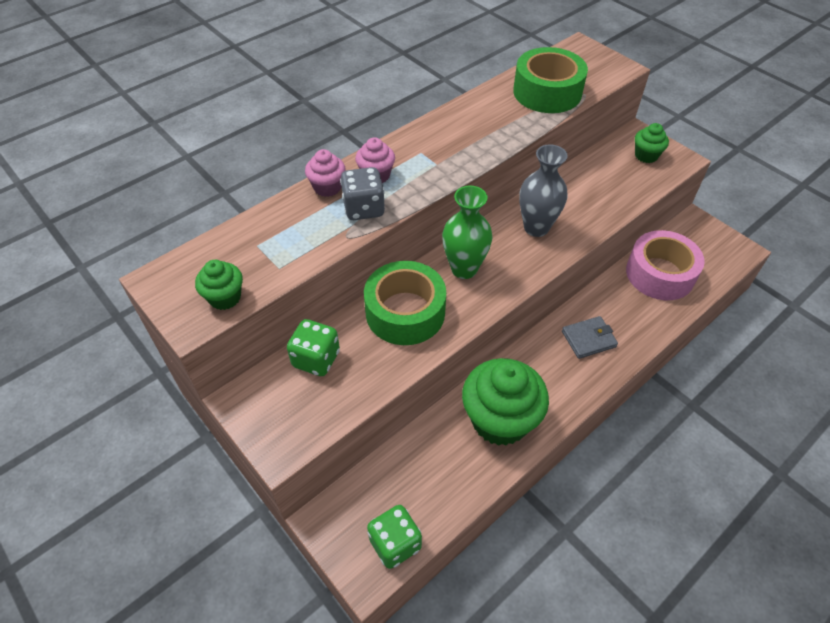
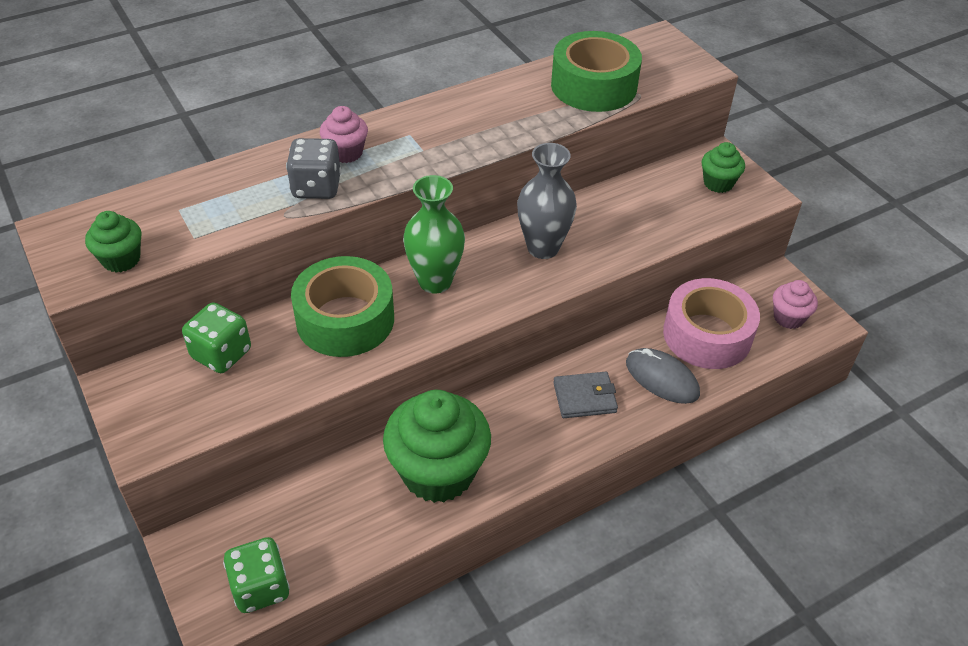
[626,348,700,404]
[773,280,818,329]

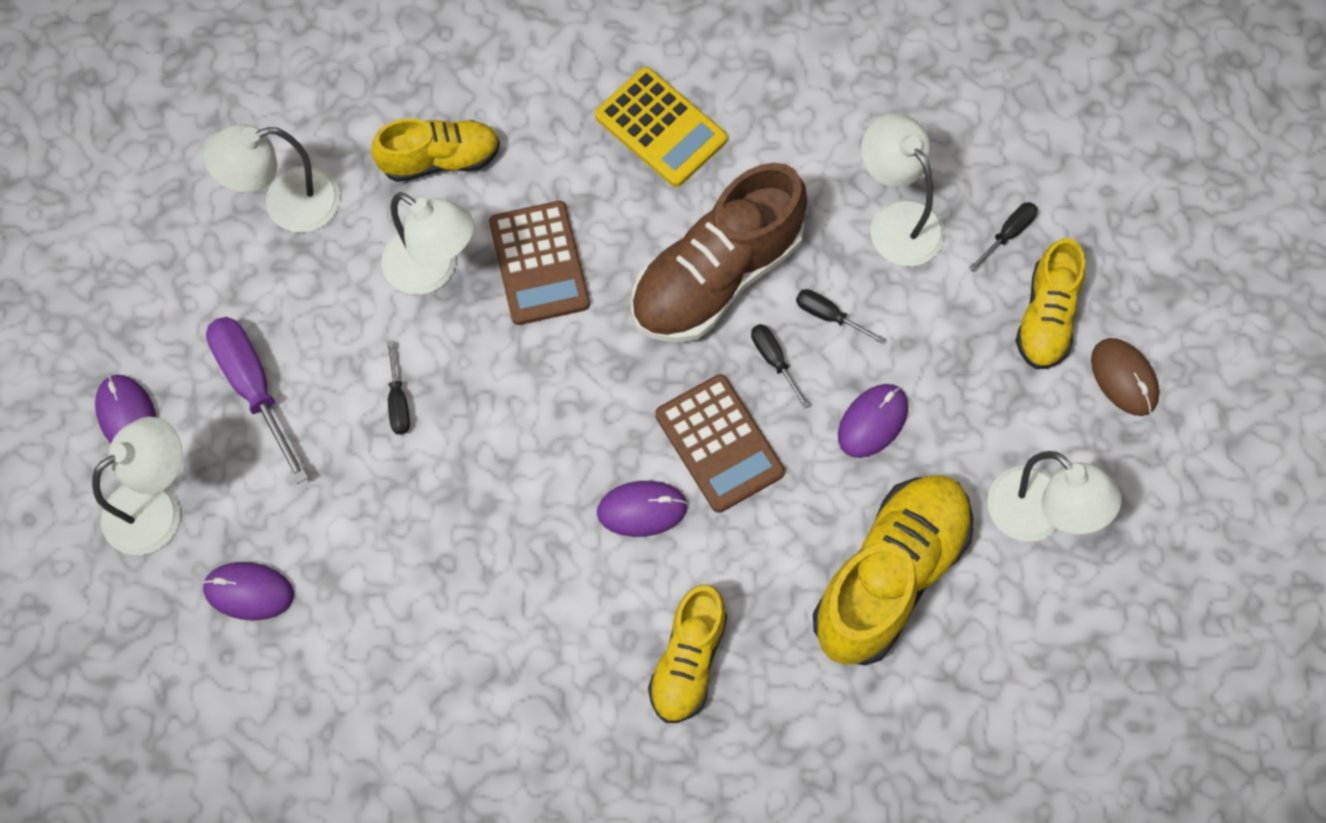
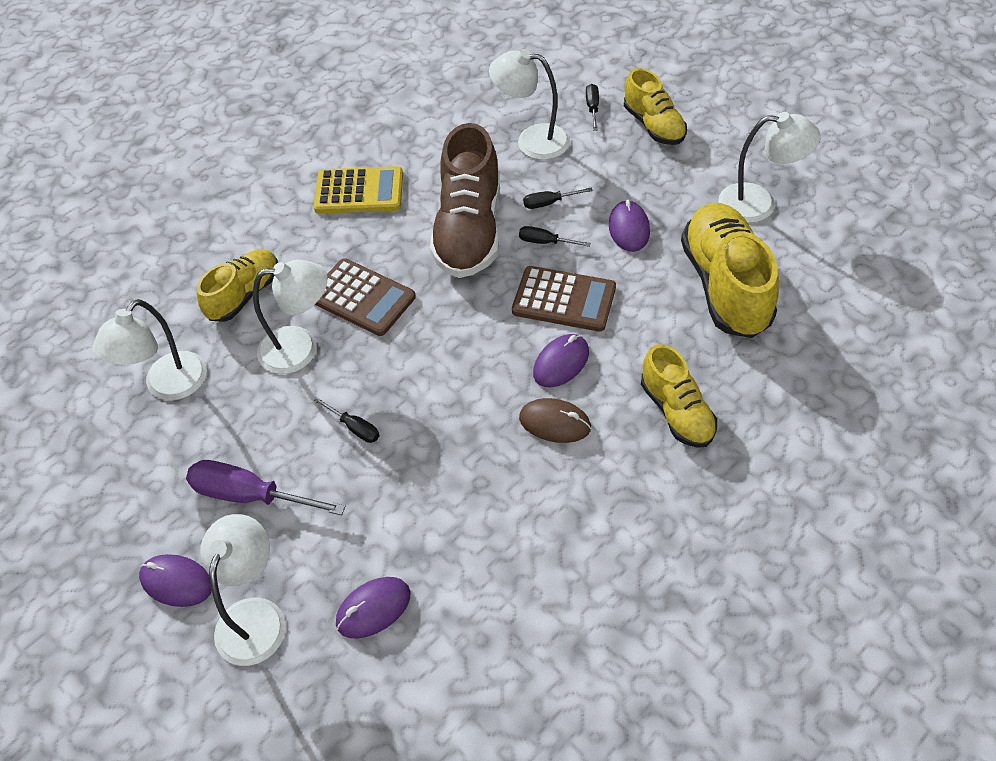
[519,398,591,443]

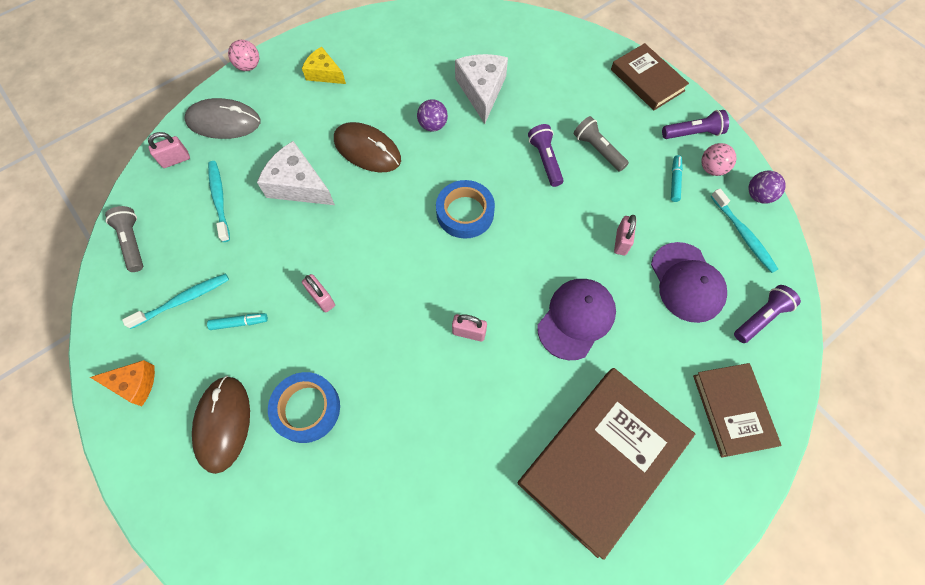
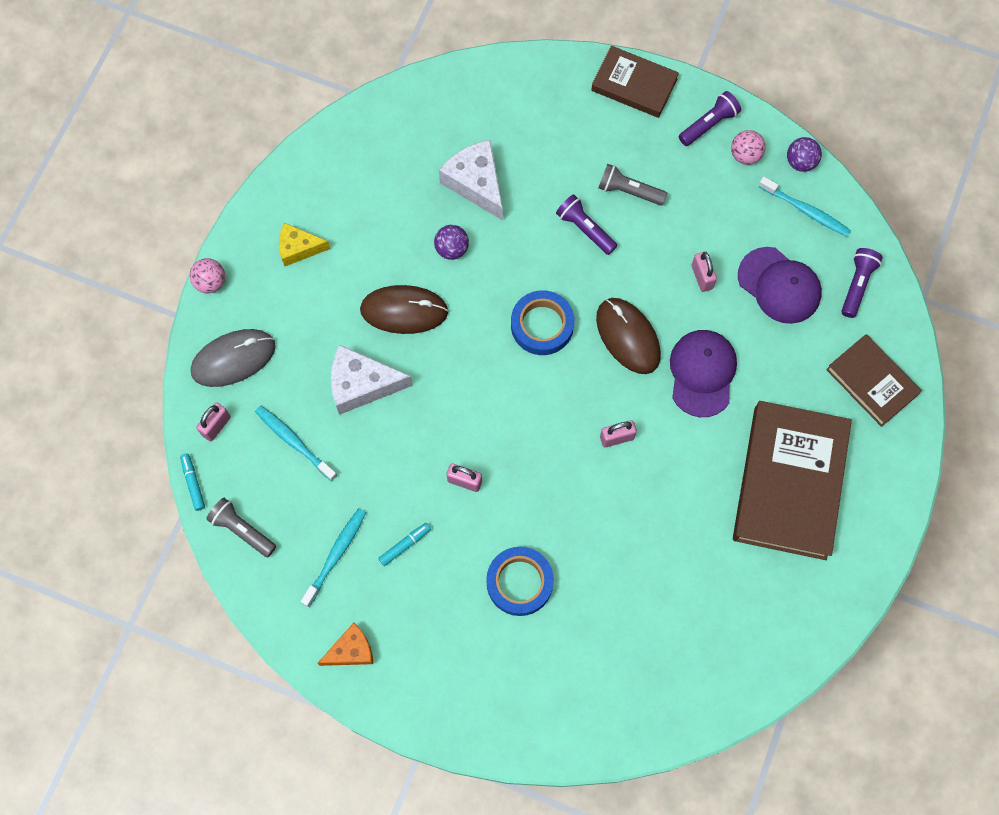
[596,298,661,374]
[180,454,205,511]

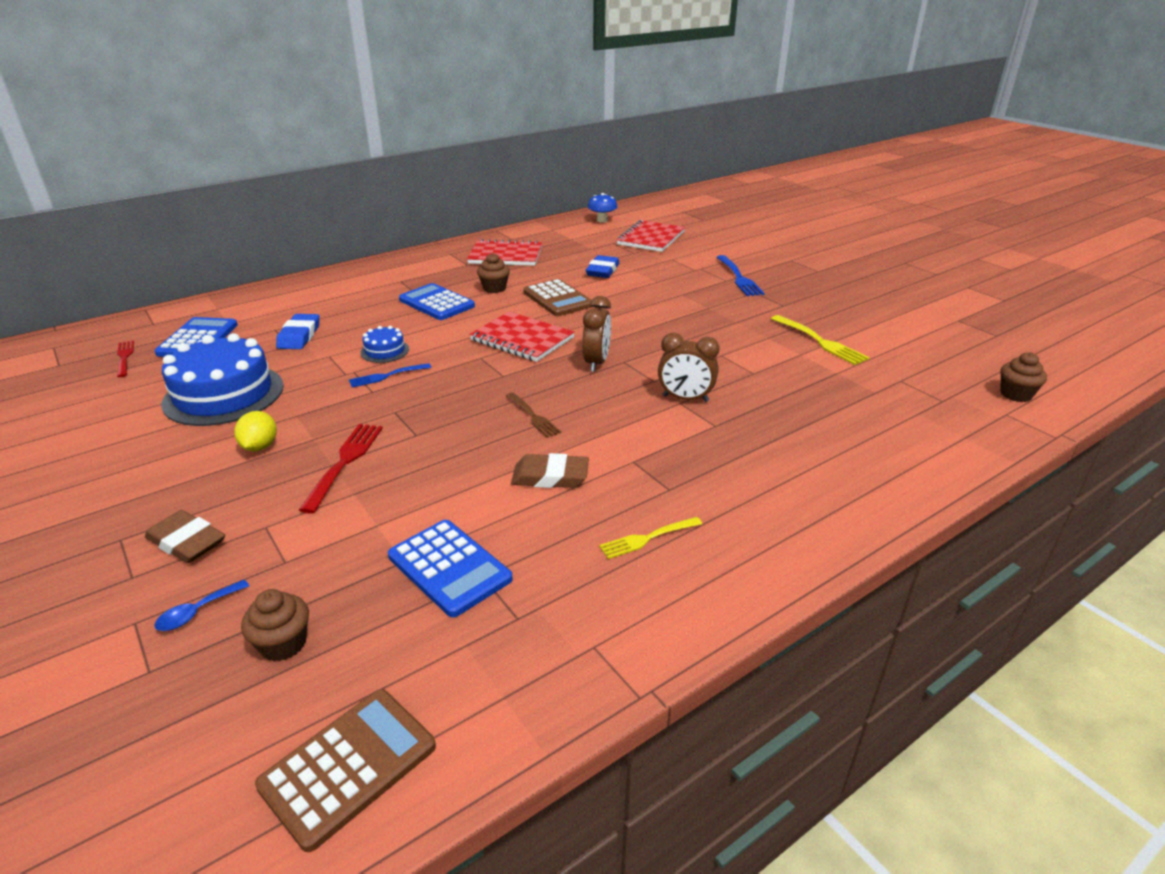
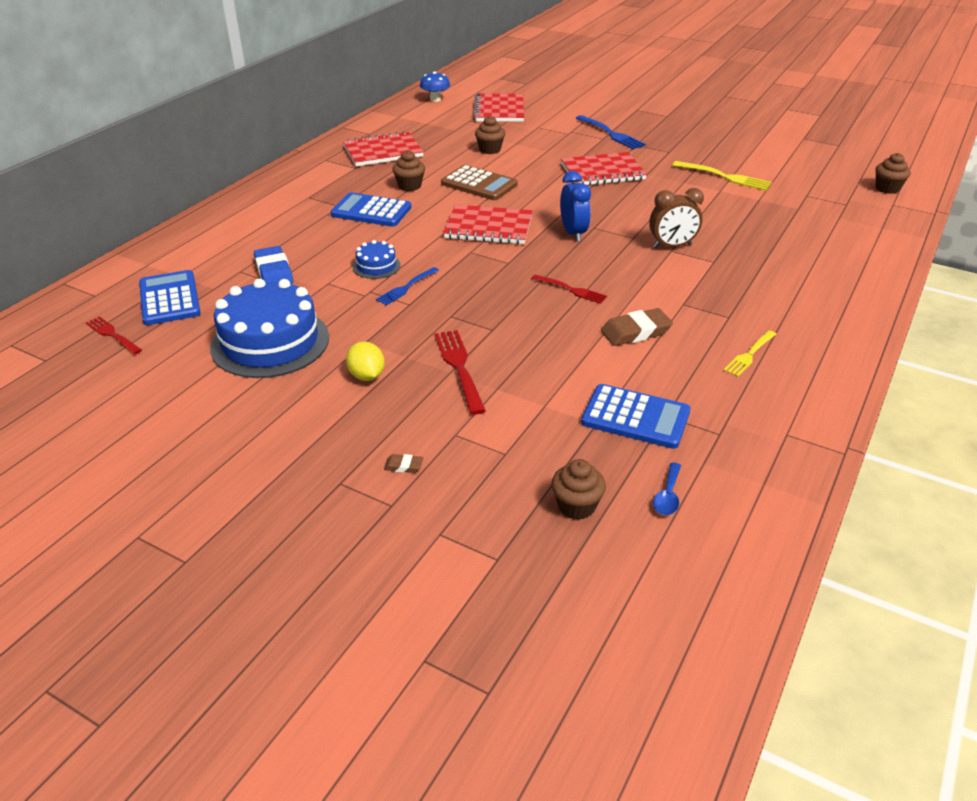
[255,689,436,852] (first image)
[561,152,647,186]
[653,463,681,515]
[475,116,505,154]
[531,274,607,304]
[560,171,591,242]
[384,454,423,473]

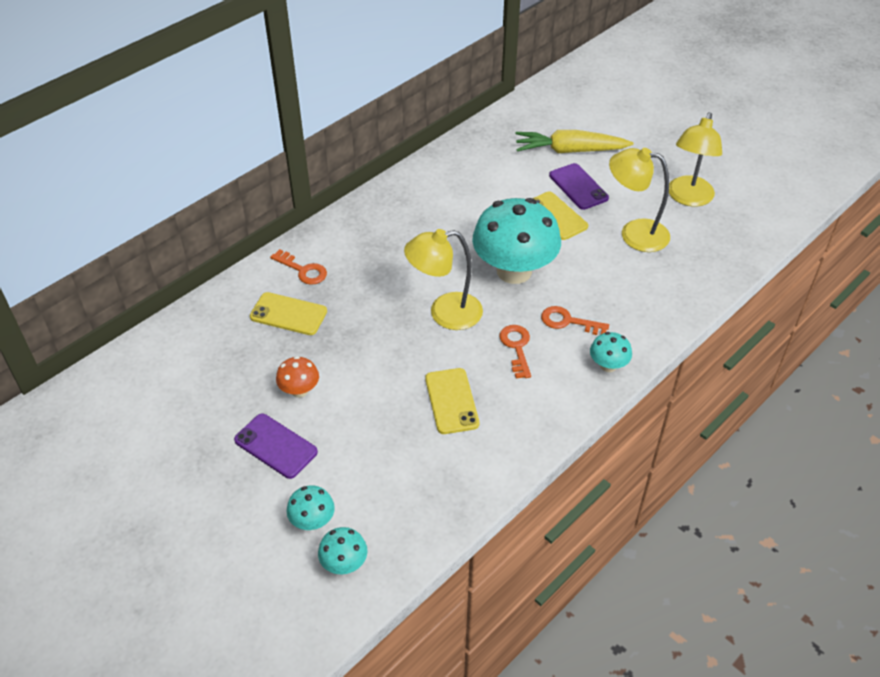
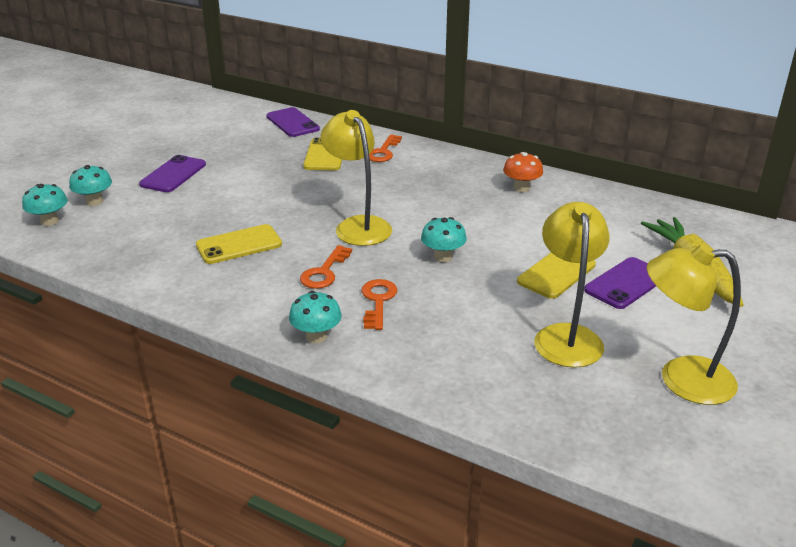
[266,107,320,137]
[503,152,543,192]
[300,245,352,289]
[421,217,467,262]

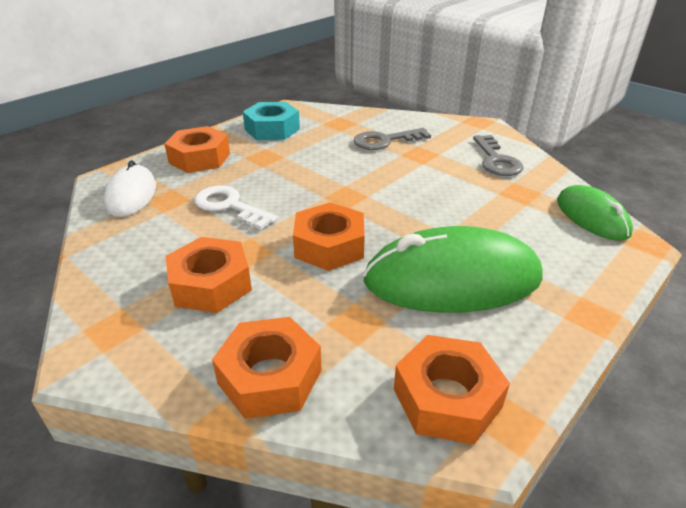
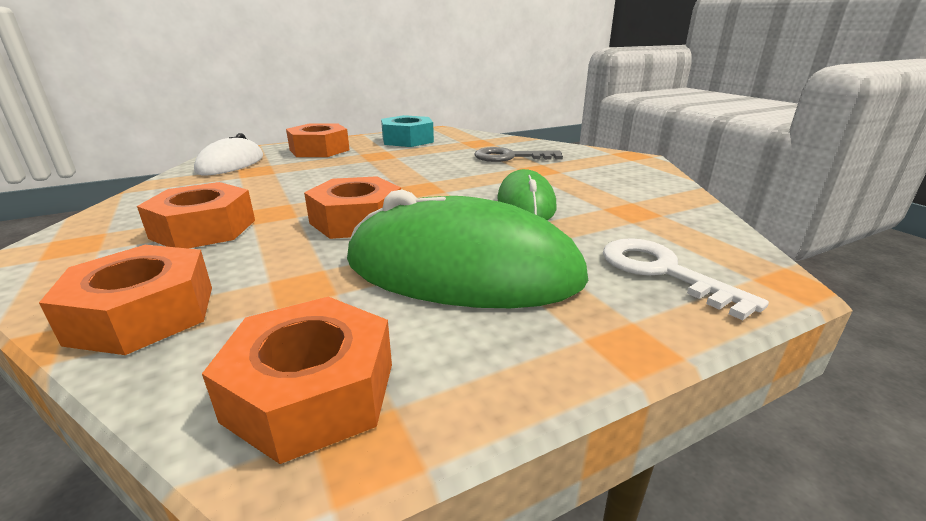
[473,135,524,176] (first image)
[603,238,769,320]
[497,169,556,220]

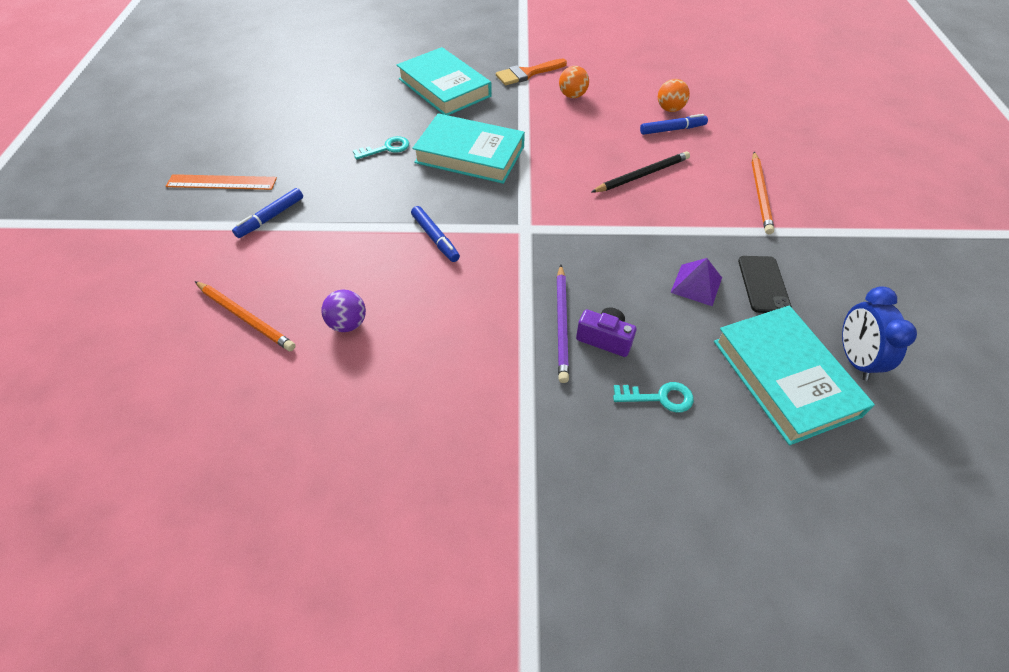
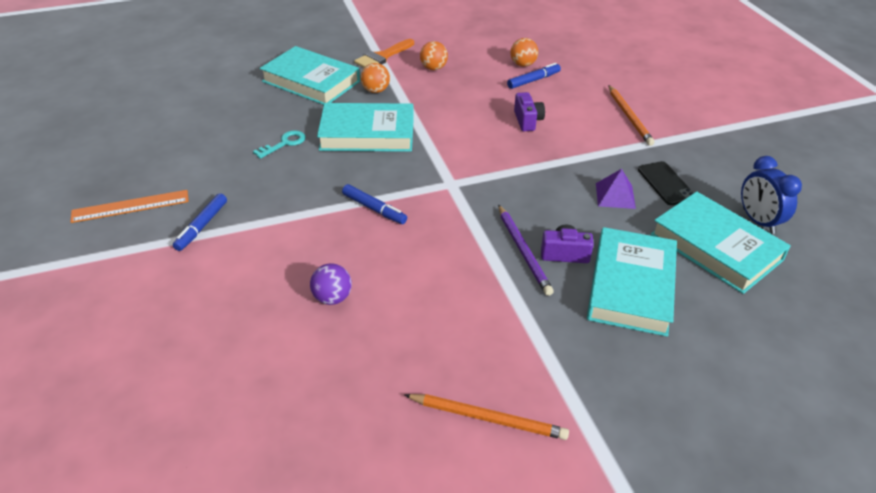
[361,63,390,93]
[405,394,569,440]
[514,92,545,131]
[587,227,677,337]

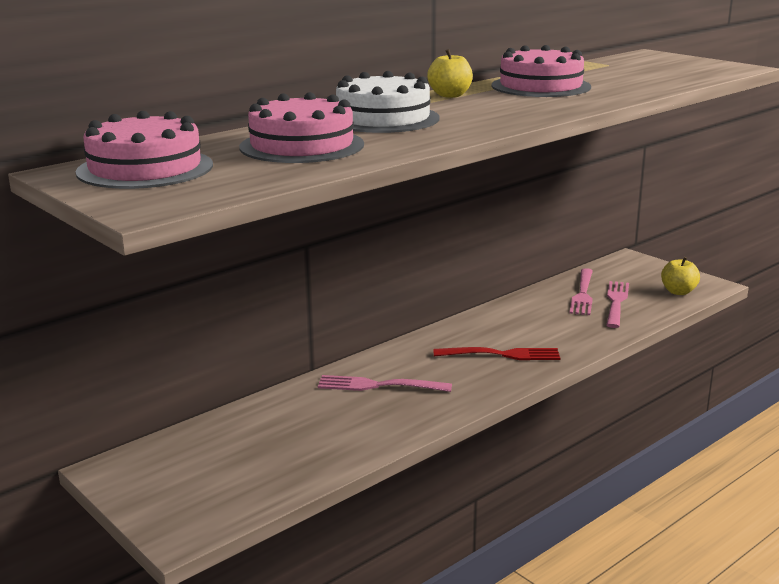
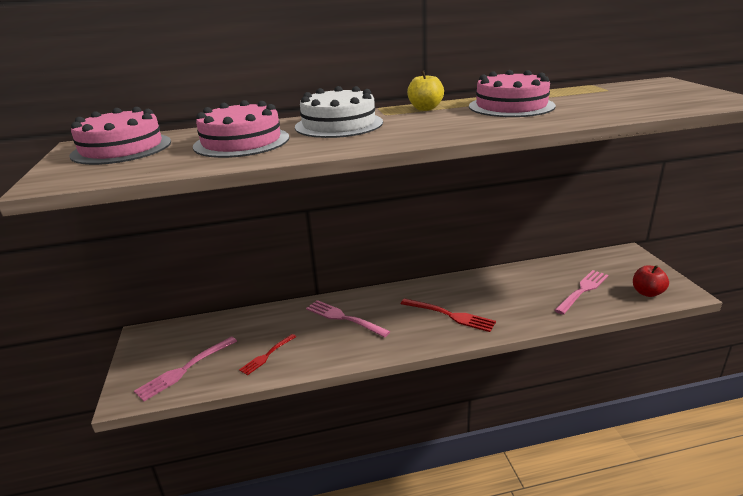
[239,334,296,375]
[134,336,237,402]
[633,265,669,297]

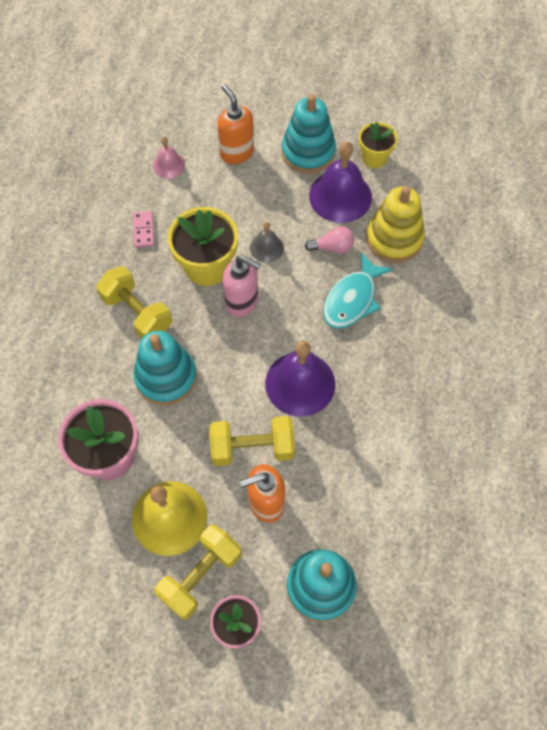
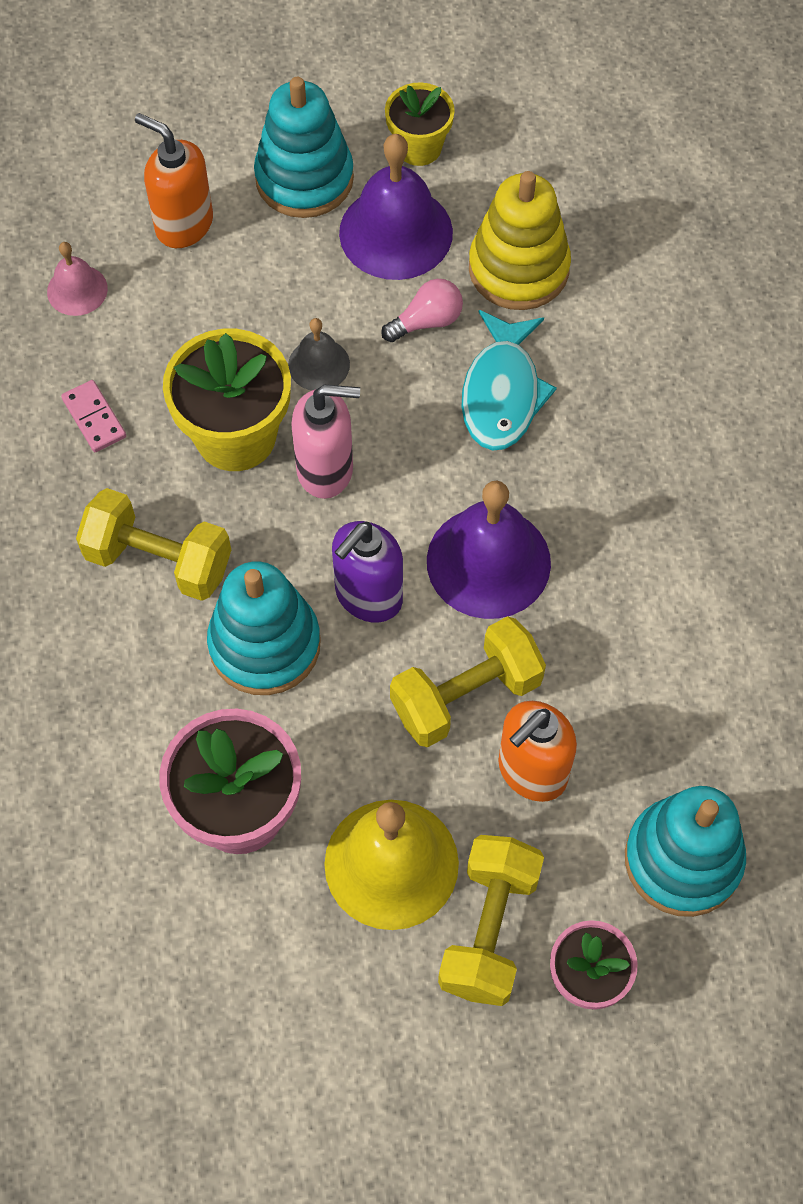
[332,521,403,623]

